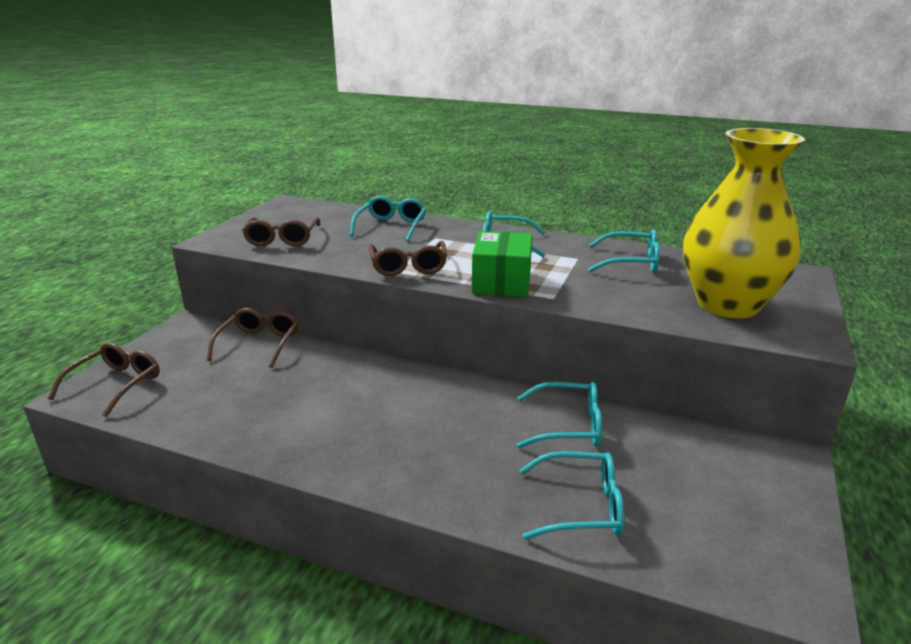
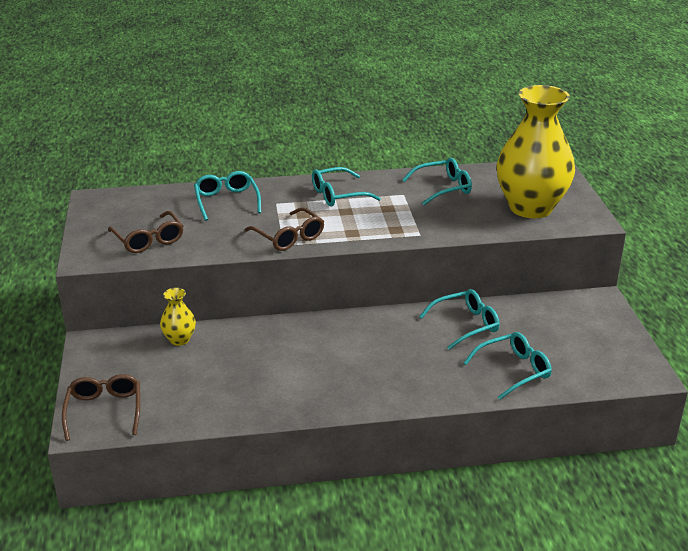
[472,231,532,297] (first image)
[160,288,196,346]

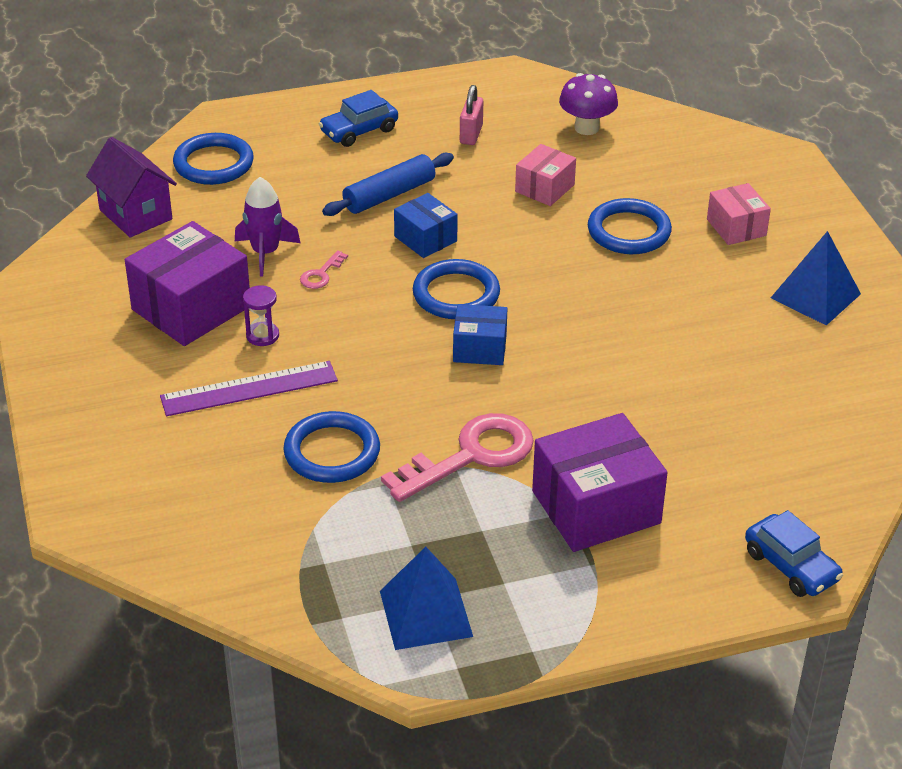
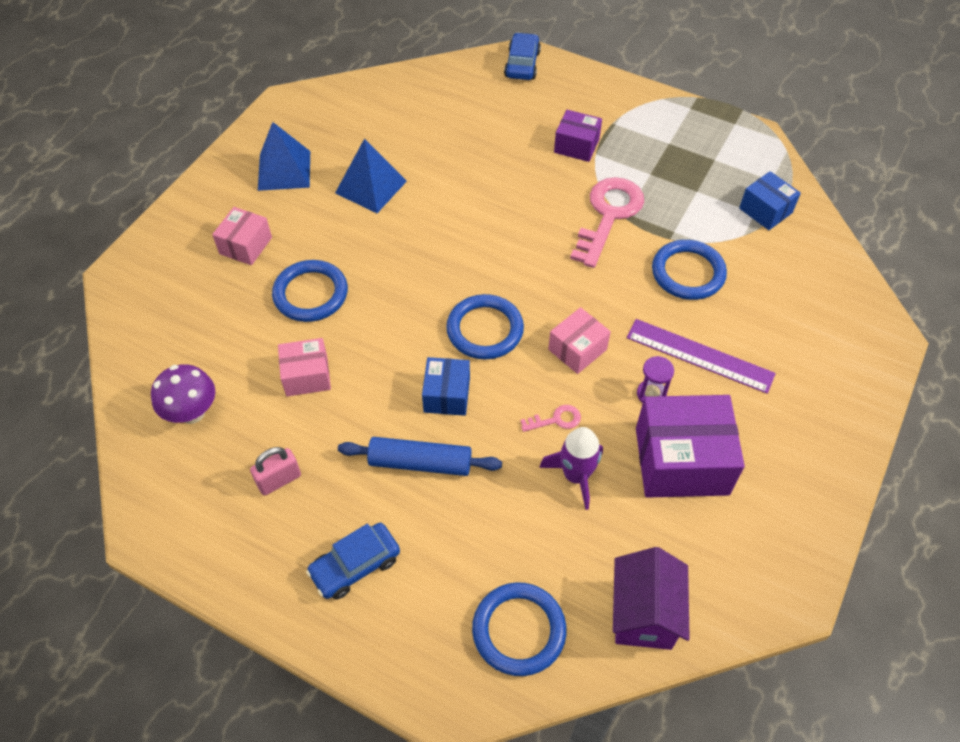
[548,307,611,374]
[335,139,407,213]
[739,171,801,230]
[306,523,400,600]
[570,177,644,268]
[554,110,602,162]

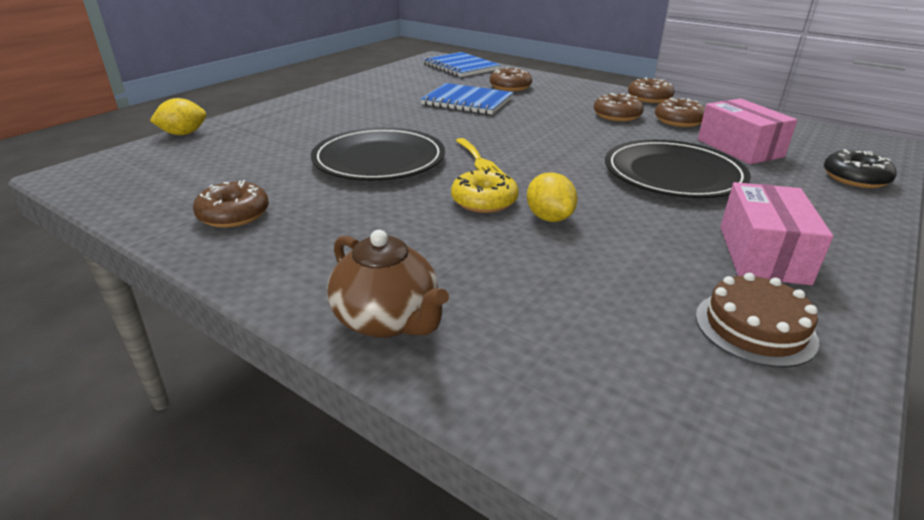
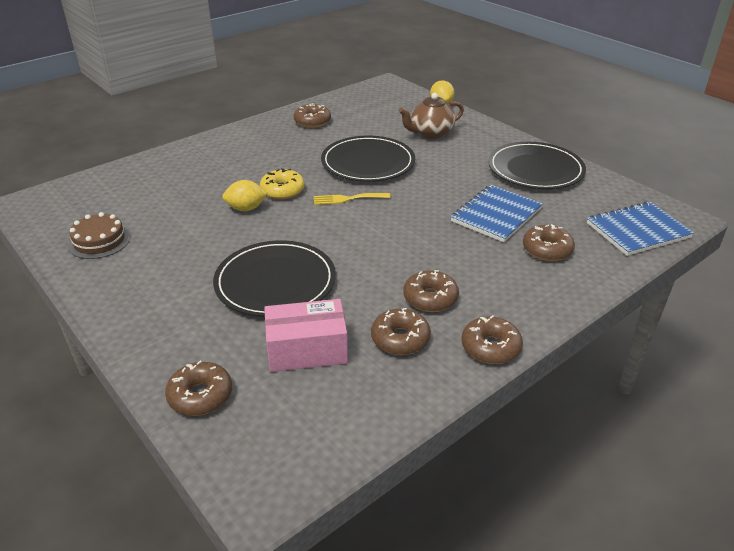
[720,182,833,285] (first image)
[488,142,586,189]
[399,93,464,139]
[165,361,232,416]

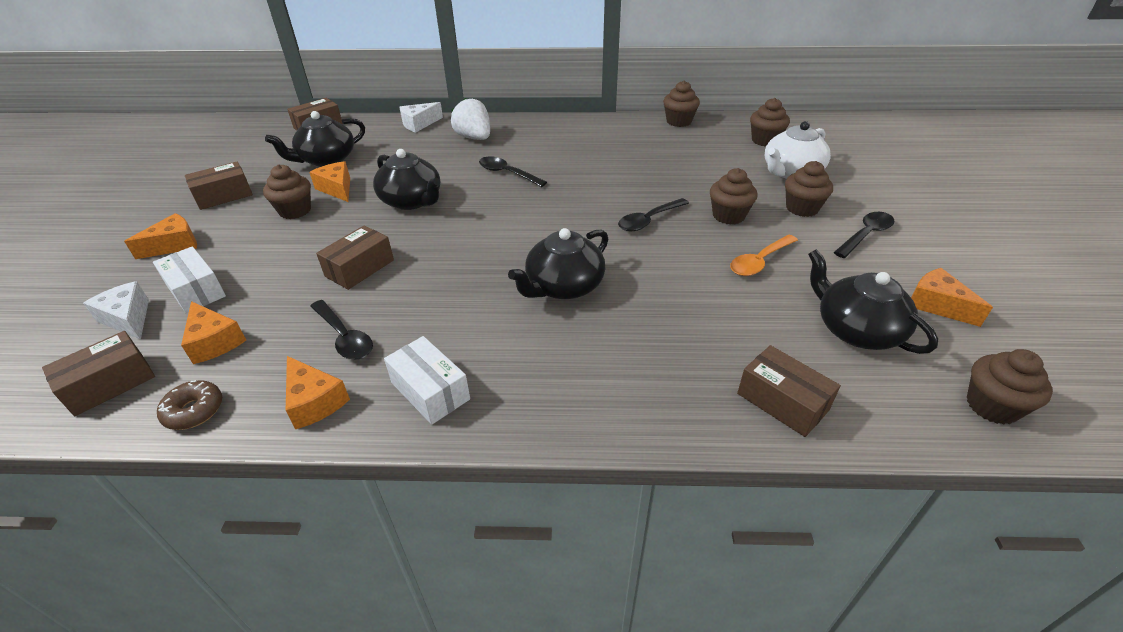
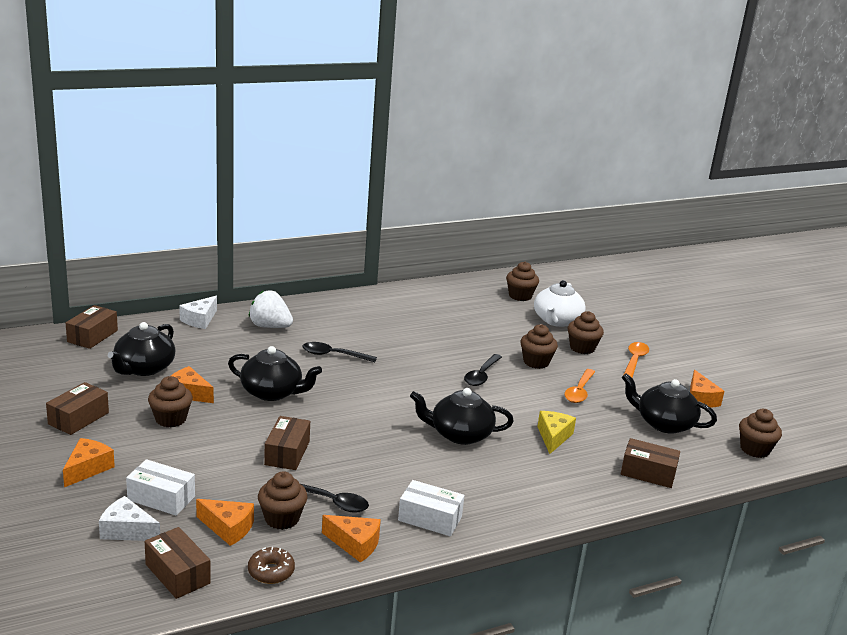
[537,411,576,454]
[258,471,308,530]
[623,342,649,378]
[145,527,211,599]
[410,388,514,445]
[690,370,725,408]

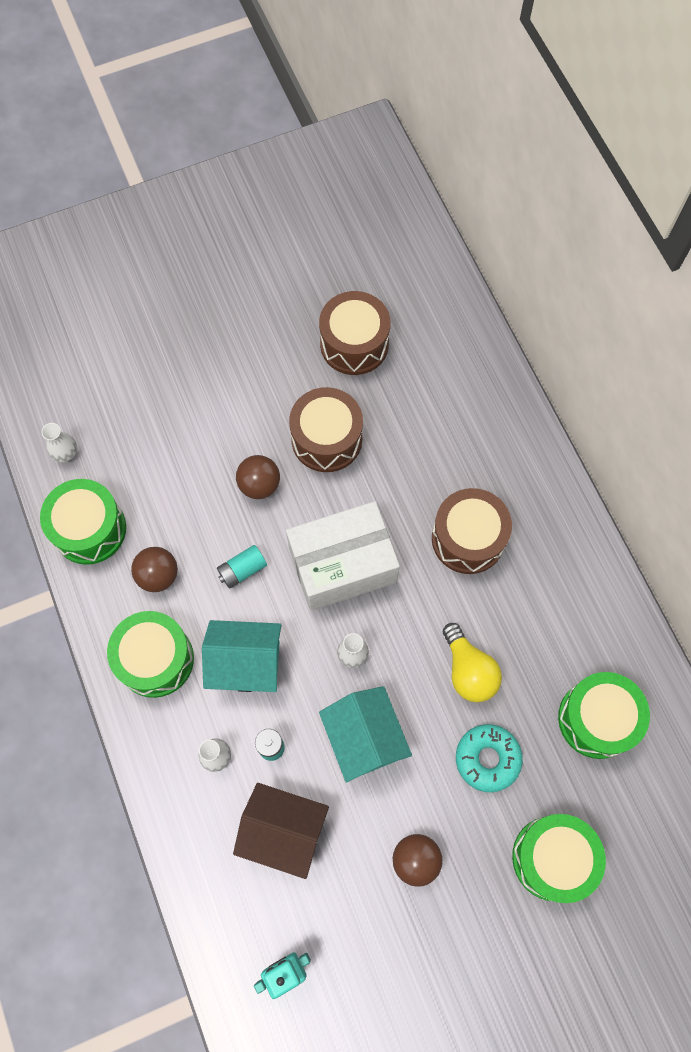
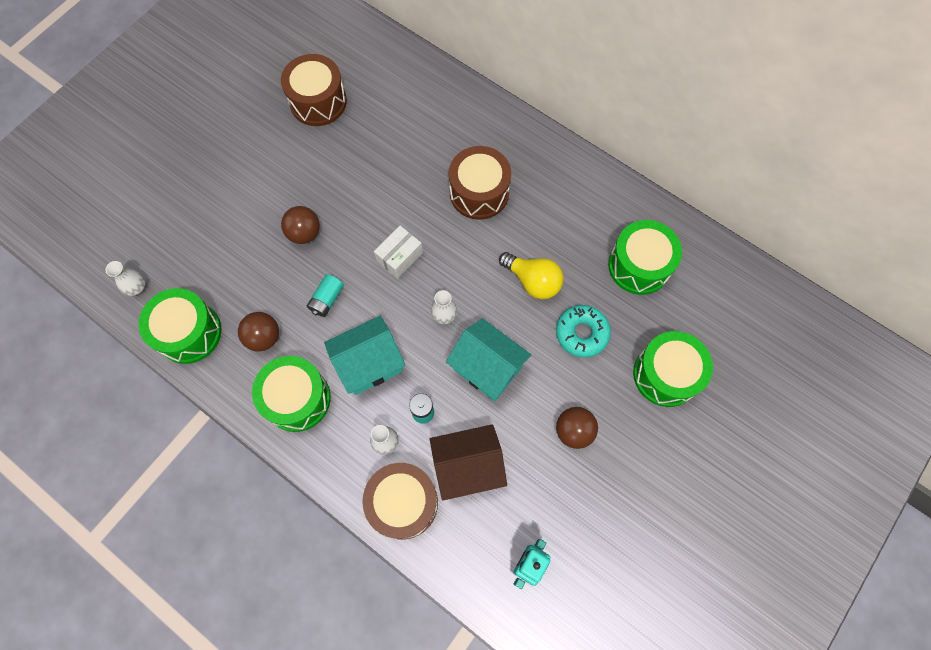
[363,463,438,539]
[374,226,423,279]

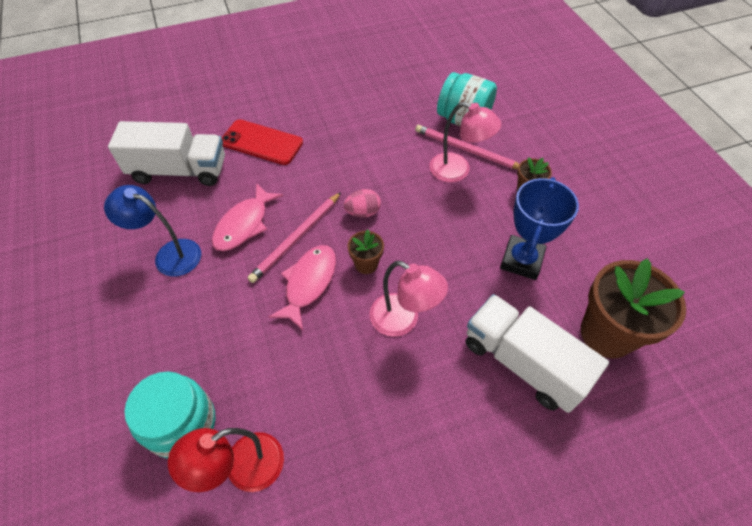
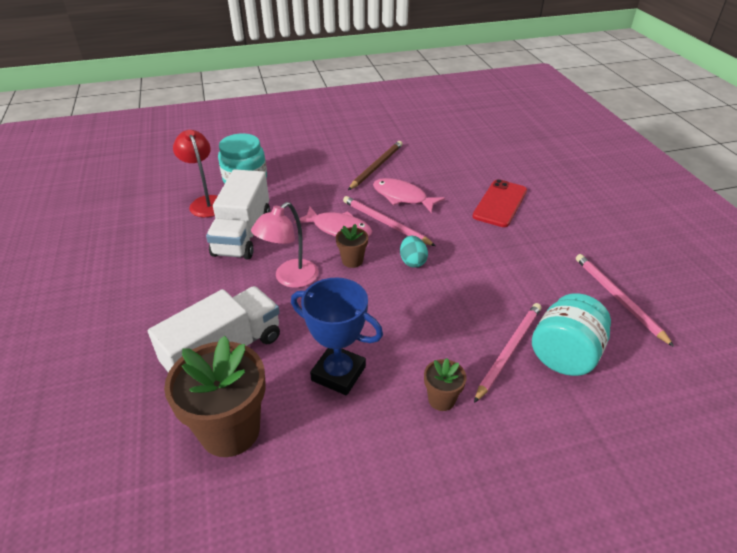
[429,102,501,182] (first image)
[576,254,674,347]
[206,169,270,259]
[348,141,403,190]
[400,236,428,268]

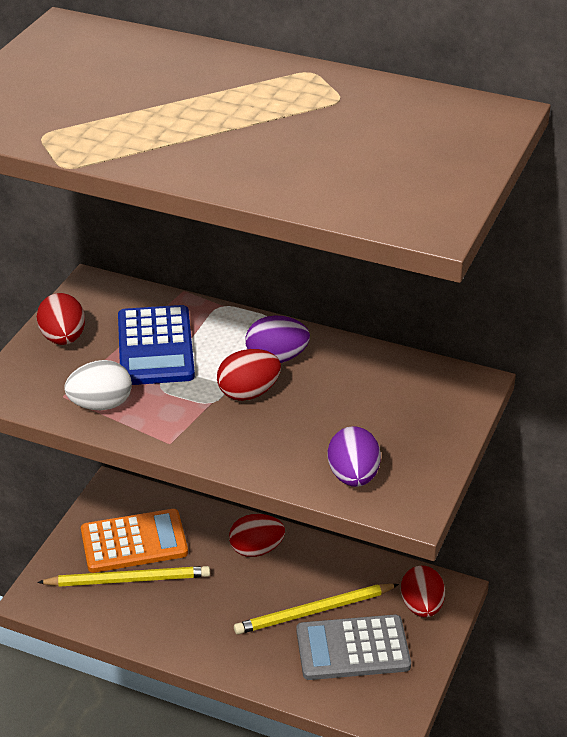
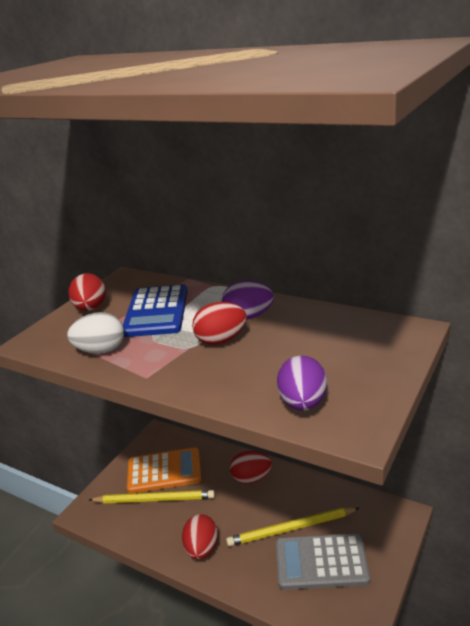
[182,514,218,559]

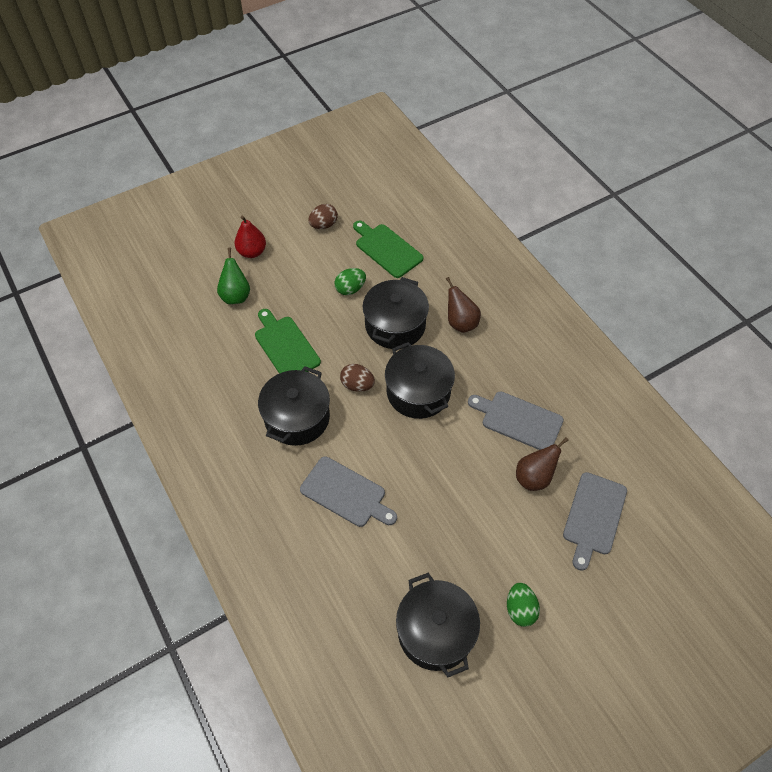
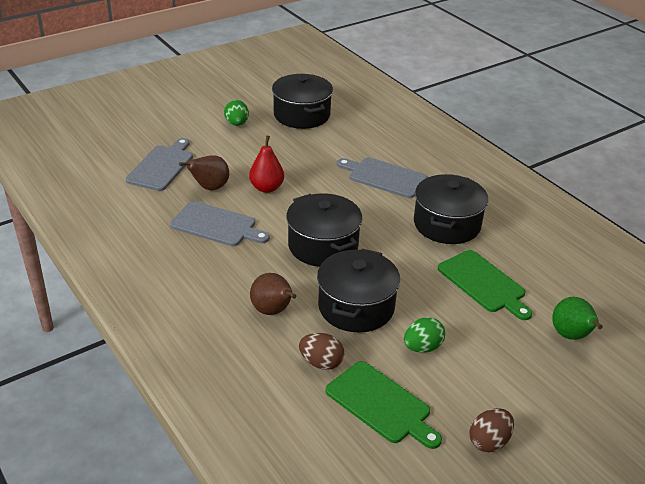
[249,135,284,193]
[299,333,344,370]

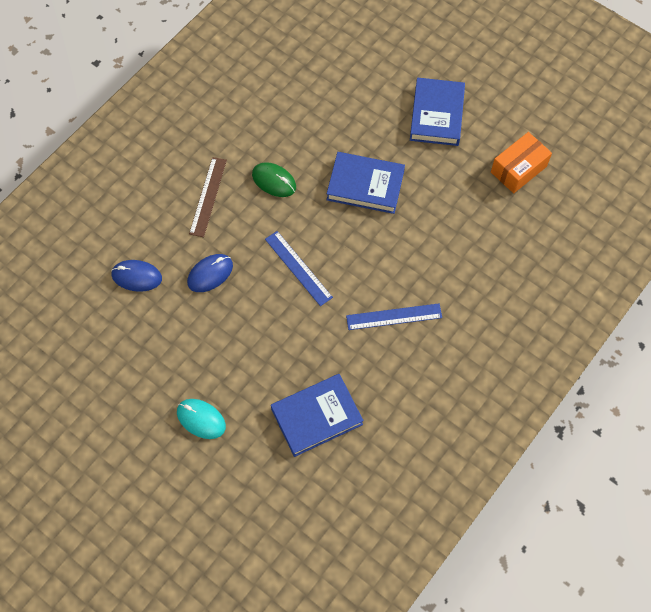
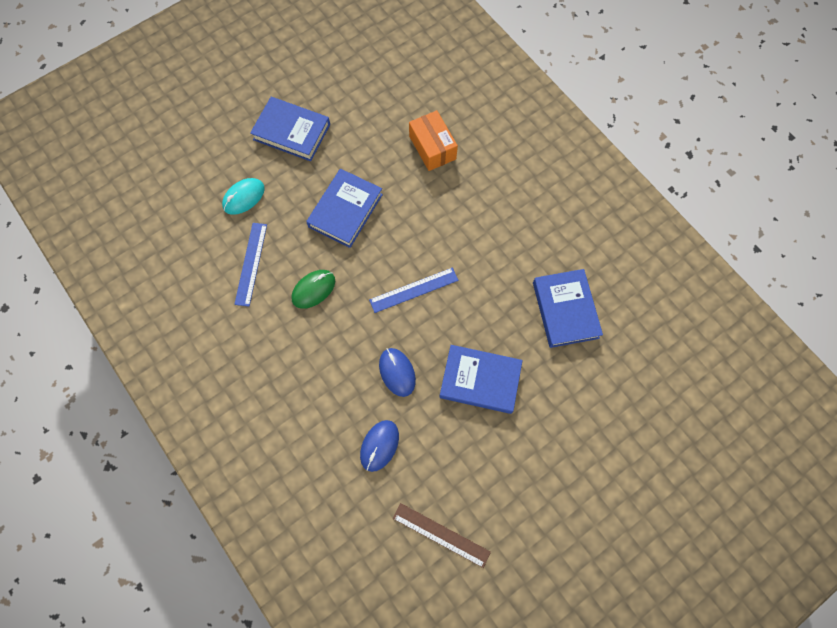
[439,345,523,414]
[222,178,265,215]
[393,503,491,568]
[234,223,267,307]
[409,110,458,171]

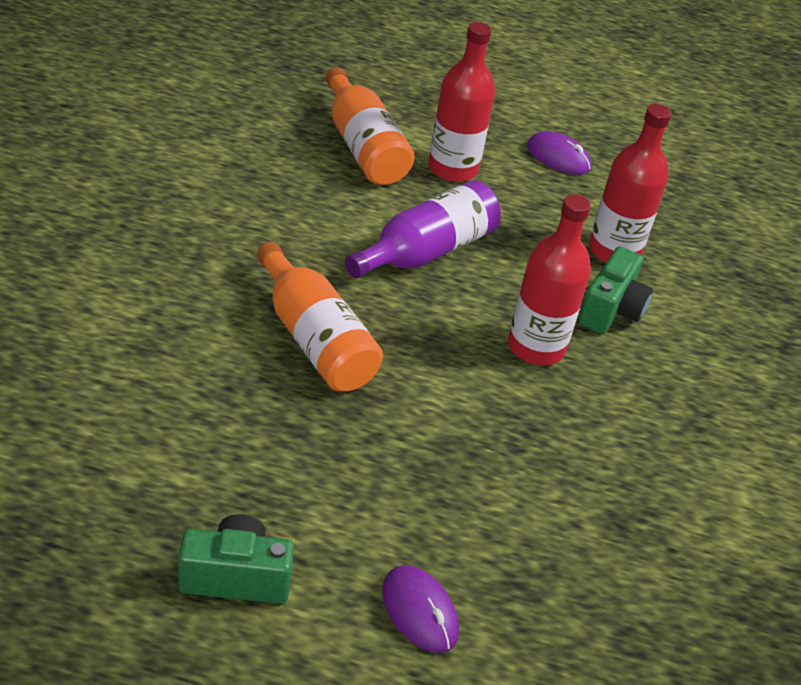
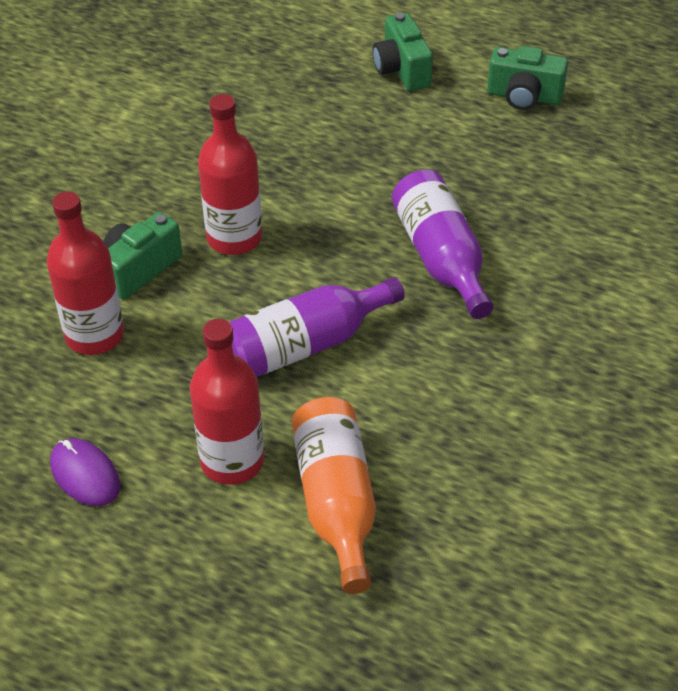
[373,13,433,91]
[392,170,493,319]

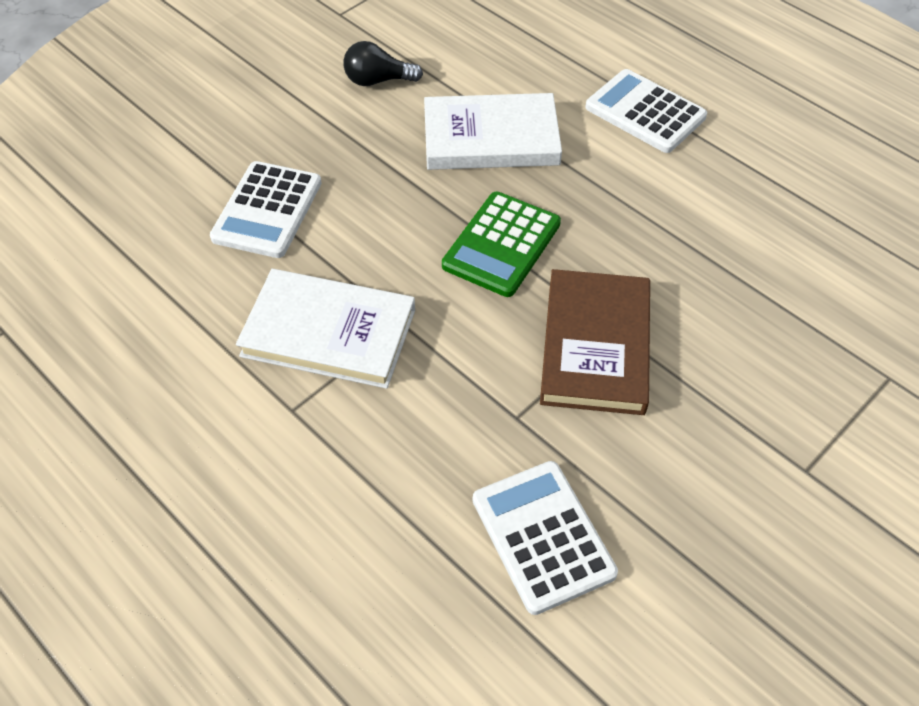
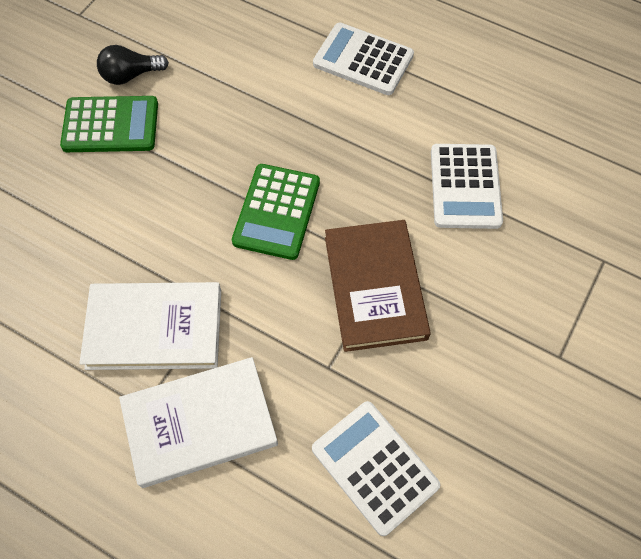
[60,96,158,152]
[431,144,503,229]
[119,357,278,488]

